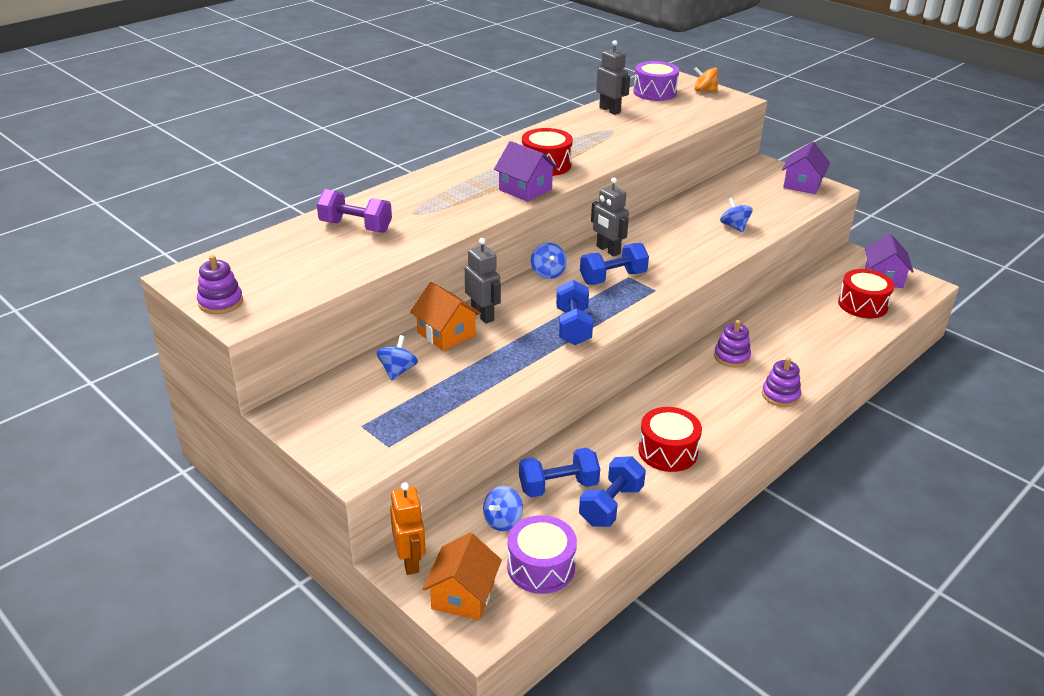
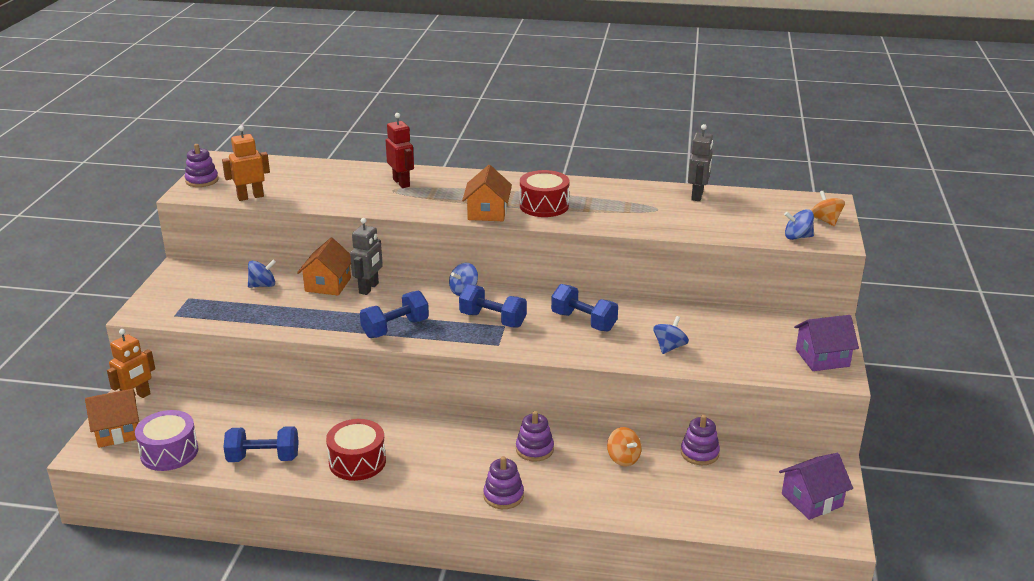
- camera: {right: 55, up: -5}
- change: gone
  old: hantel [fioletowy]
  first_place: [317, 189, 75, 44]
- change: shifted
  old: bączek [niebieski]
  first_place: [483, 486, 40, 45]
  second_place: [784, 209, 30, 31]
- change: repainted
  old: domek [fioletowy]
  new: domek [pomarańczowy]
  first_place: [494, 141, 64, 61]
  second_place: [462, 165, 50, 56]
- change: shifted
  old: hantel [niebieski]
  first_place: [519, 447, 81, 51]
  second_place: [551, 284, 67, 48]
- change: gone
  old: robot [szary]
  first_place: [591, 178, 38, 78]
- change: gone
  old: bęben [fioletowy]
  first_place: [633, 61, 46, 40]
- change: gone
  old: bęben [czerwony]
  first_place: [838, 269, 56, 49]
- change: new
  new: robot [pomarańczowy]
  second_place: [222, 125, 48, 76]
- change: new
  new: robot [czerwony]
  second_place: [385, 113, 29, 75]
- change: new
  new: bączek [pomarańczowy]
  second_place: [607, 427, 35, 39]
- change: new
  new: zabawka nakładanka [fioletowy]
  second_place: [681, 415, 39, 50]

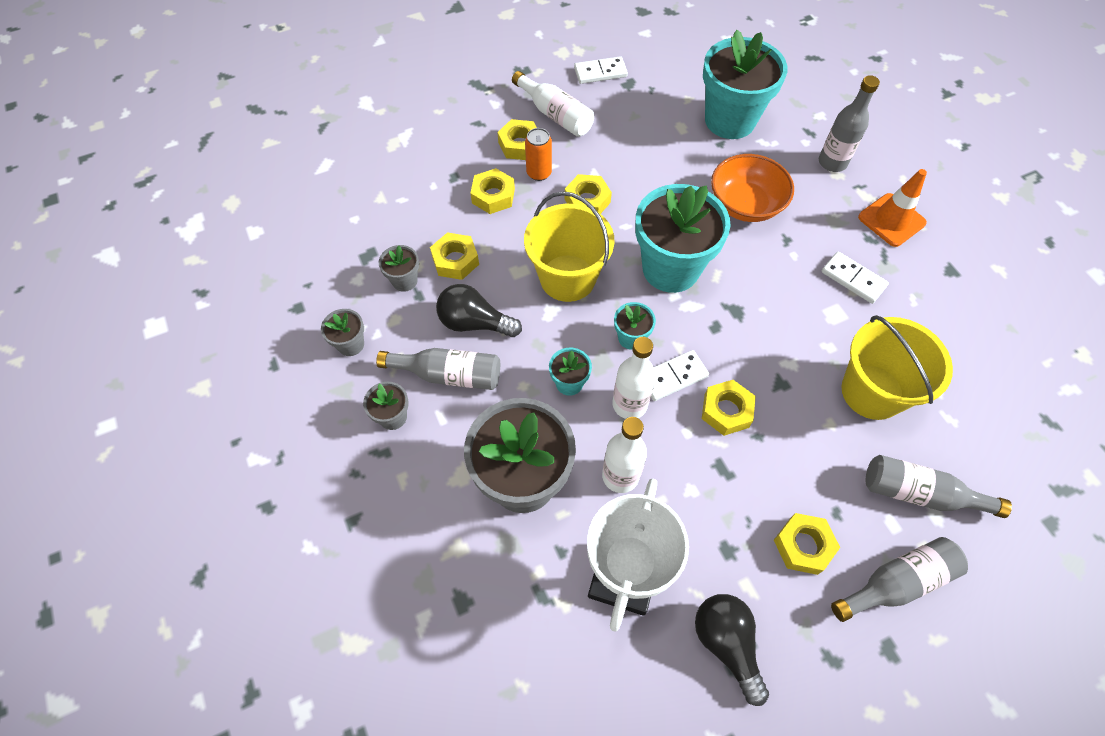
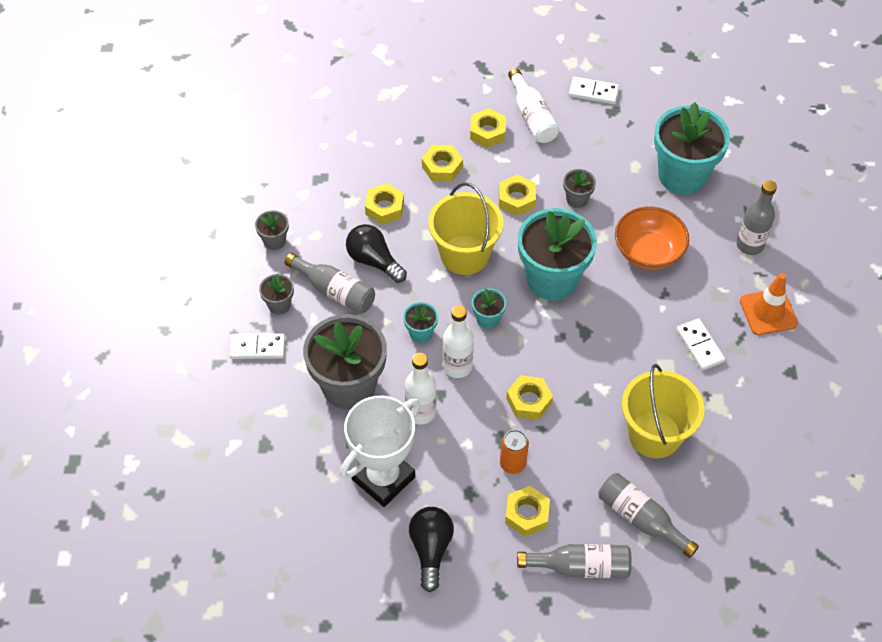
- camera: {right: 25, up: -5}
- change: shifted
  old: doniczka [szary]
  first_place: [379, 245, 40, 47]
  second_place: [563, 169, 33, 39]
- change: shifted
  old: puszka [pomarańczowy]
  first_place: [525, 128, 27, 53]
  second_place: [500, 430, 29, 44]
- change: shifted
  old: kostka domina [biały]
  first_place: [651, 350, 58, 51]
  second_place: [230, 333, 55, 26]

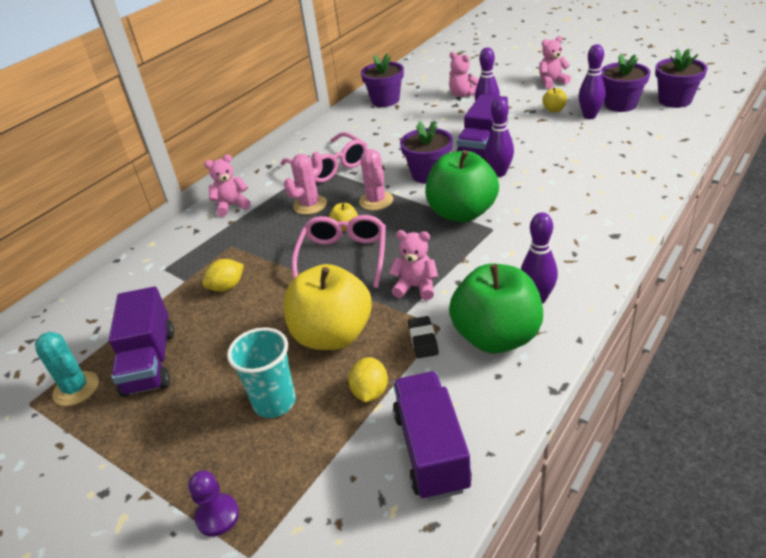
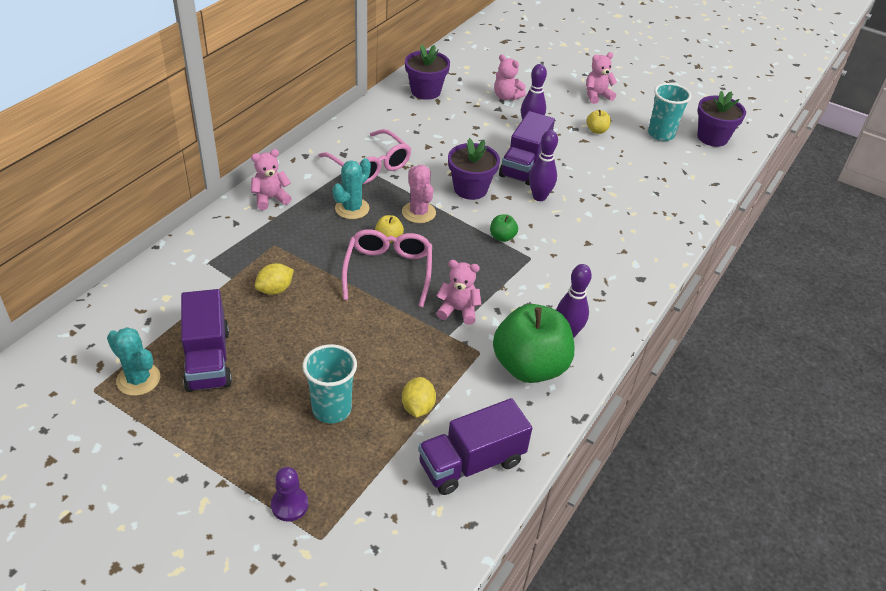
- camera: {right: -10, up: 5}
- change: gone
  old: jabłko [żółty]
  first_place: [283, 264, 89, 86]
- change: repainted
  old: kaktus [różowy]
  new: kaktus [turkusowy]
  first_place: [284, 152, 43, 63]
  second_place: [333, 158, 38, 61]
- change: rotated
  old: ciężarówka [fioletowy]
  first_place: [393, 371, 79, 130]
  second_place: [418, 398, 114, 97]
  degrees: -105
- change: gone
  old: gumka do mazania [czarny]
  first_place: [408, 316, 31, 42]
- change: scaled
  old: jabłko [zielony]
  first_place: [425, 150, 74, 73]
  second_place: [490, 214, 28, 28]
  factor: 0.41
- change: gone
  old: kręgiel [fioletowy]
  first_place: [578, 44, 27, 75]
- change: swapped
  old: doniczka [fioletowy]
  new: szklanka [turkusowy]
  first_place: [601, 54, 50, 58]
  second_place: [648, 83, 43, 58]

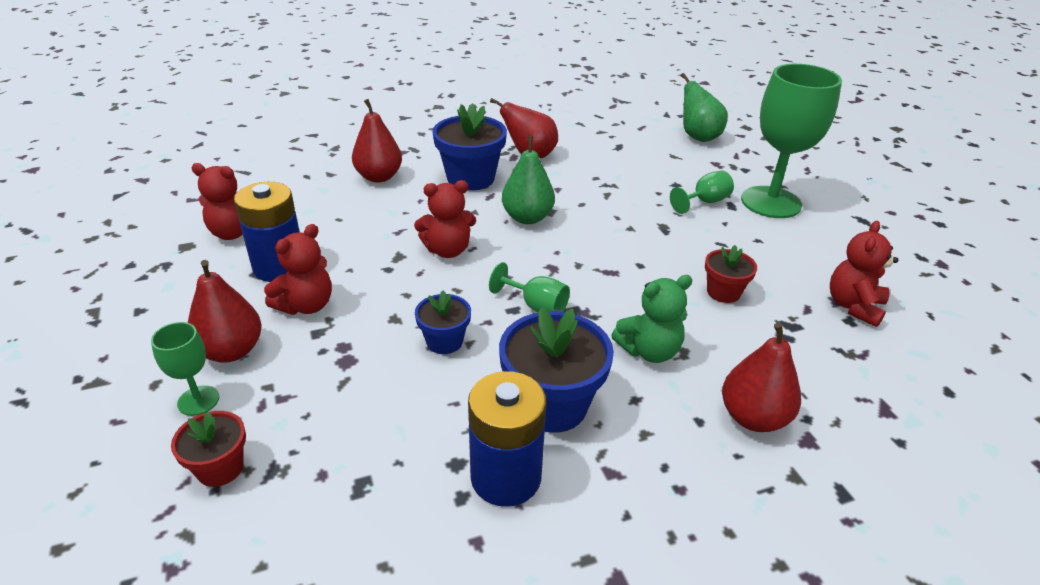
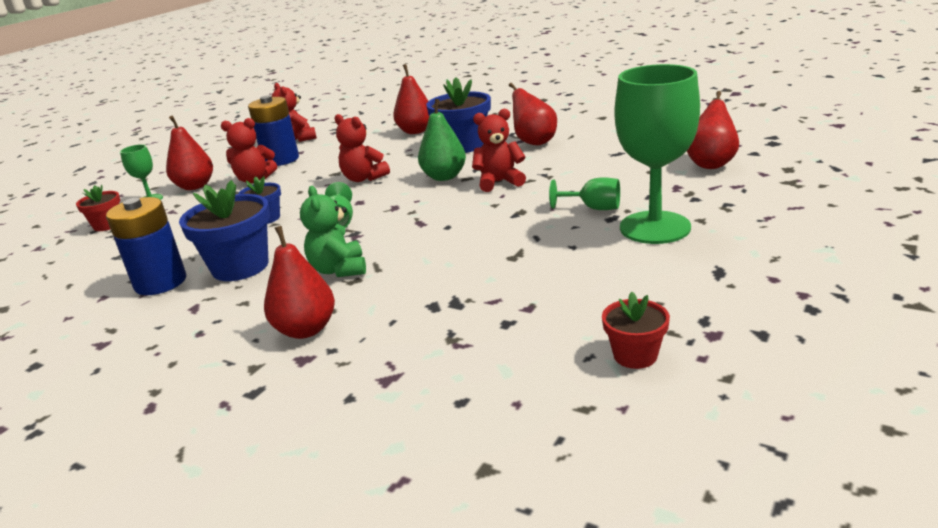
- camera: {right: 55, up: -10}
- change: rotated
  old: miś [zielony]
  first_place: [611, 275, 81, 88]
  second_place: [300, 186, 66, 91]
  degrees: 45
- change: repainted
  old: gruszka [zielony]
  new: gruszka [czerwony]
  first_place: [681, 73, 47, 69]
  second_place: [687, 91, 52, 78]
- change: shifted
  old: doniczka [czerwony]
  first_place: [705, 245, 52, 58]
  second_place: [602, 292, 68, 77]
- change: shifted
  old: miś [czerwony]
  first_place: [830, 221, 68, 106]
  second_place: [472, 109, 54, 83]

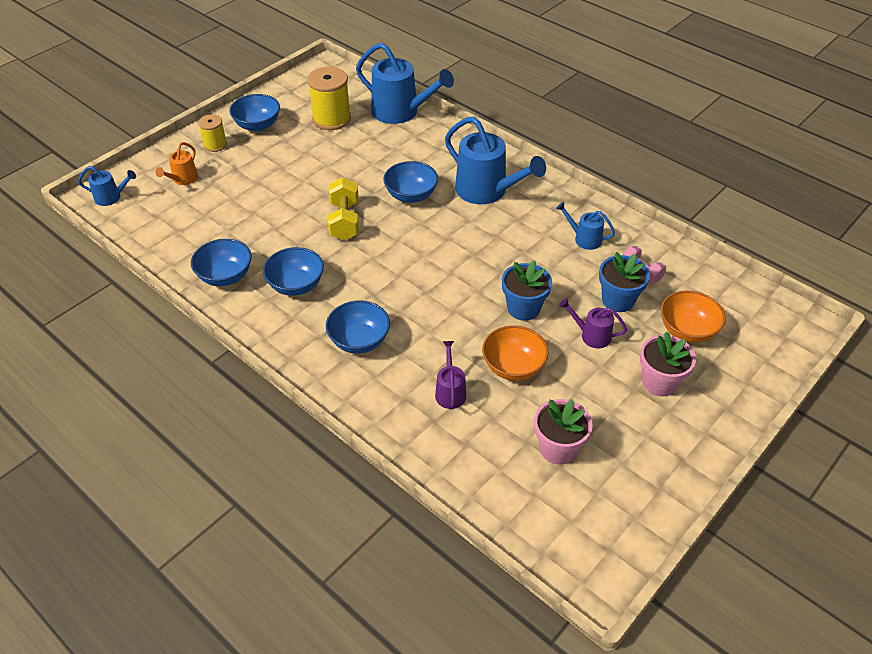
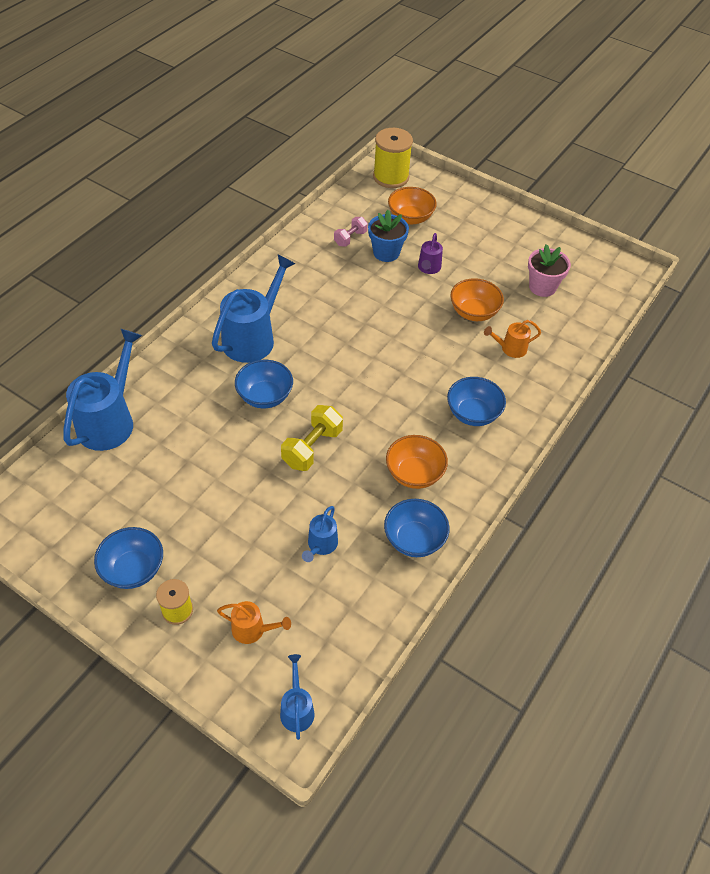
- camera: {right: -100, up: 5}
- change: repainted
  old: miska [niebieski]
  new: miska [pomarańczowy]
  first_place: [263, 247, 61, 49]
  second_place: [386, 435, 62, 54]
- change: shifted
  old: szpulka [żółty]
  first_place: [307, 67, 44, 63]
  second_place: [373, 128, 40, 60]
- change: rotated
  old: hantel [żółty]
  first_place: [328, 177, 31, 64]
  second_place: [281, 405, 62, 66]
  degrees: -45
- change: repainted
  old: konewka [fioletowy]
  new: konewka [pomarańczowy]
  first_place: [435, 341, 31, 68]
  second_place: [484, 320, 57, 38]
- change: gone
  old: doniczka [niebieski]
  first_place: [502, 260, 50, 61]
- change: shifted
  old: konewka [niebieski]
  first_place: [556, 202, 59, 48]
  second_place: [302, 506, 36, 56]
- change: gone
  old: doniczka [różowy]
  first_place: [640, 331, 56, 66]

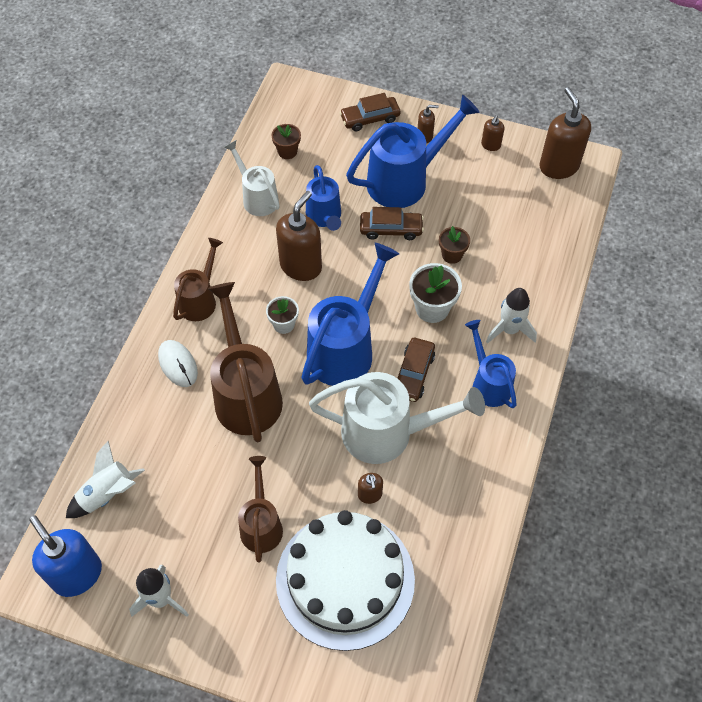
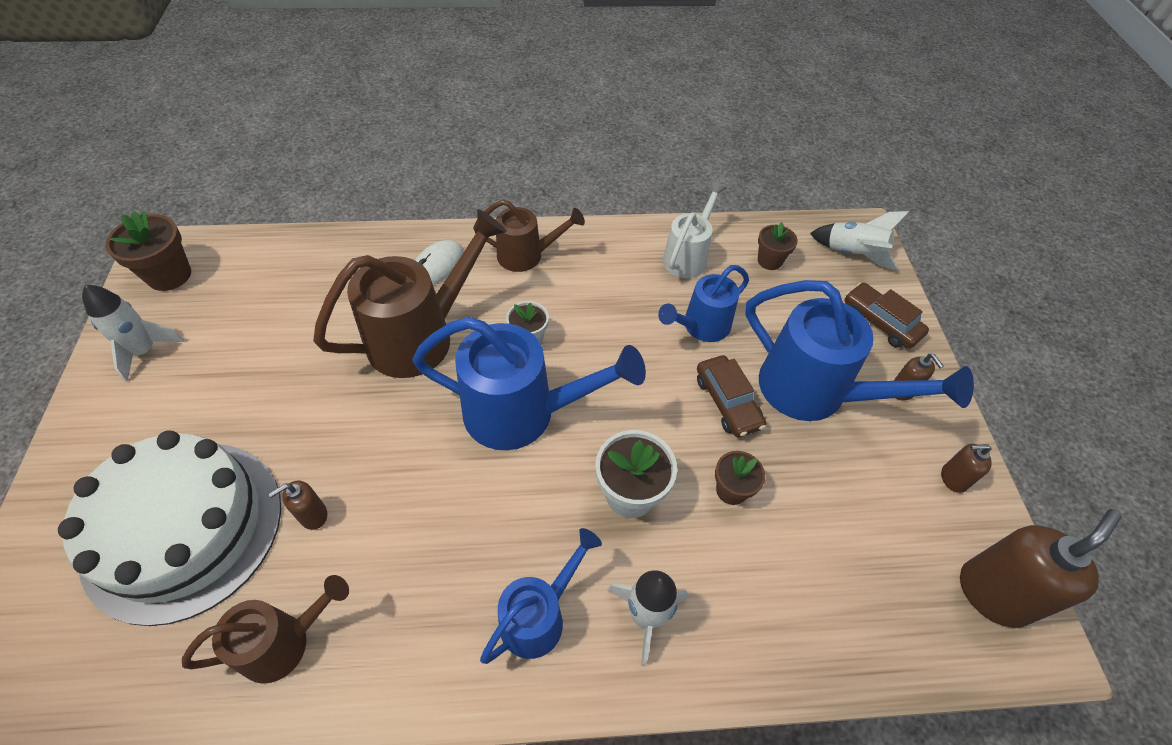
- camera: {right: 65, up: -5}
- change: swapped
  old: dozownik mydła [niebieski]
  new: doniczka [brązowy]
  first_place: [29, 515, 73, 82]
  second_place: [105, 211, 86, 80]
- change: shifted
  old: rakieta [biały]
  first_place: [66, 441, 79, 77]
  second_place: [810, 211, 99, 59]
- change: shifted
  old: konewka [brązowy]
  first_place: [238, 456, 45, 107]
  second_place: [182, 575, 167, 109]
- change: gone
  old: dozownik mydła [brązowy]
  first_place: [276, 191, 46, 90]
- change: gone
  old: konewka [biały]
  first_place: [309, 372, 176, 92]
- change: gone
  old: samochód [brązowy]
  first_place: [397, 338, 38, 64]

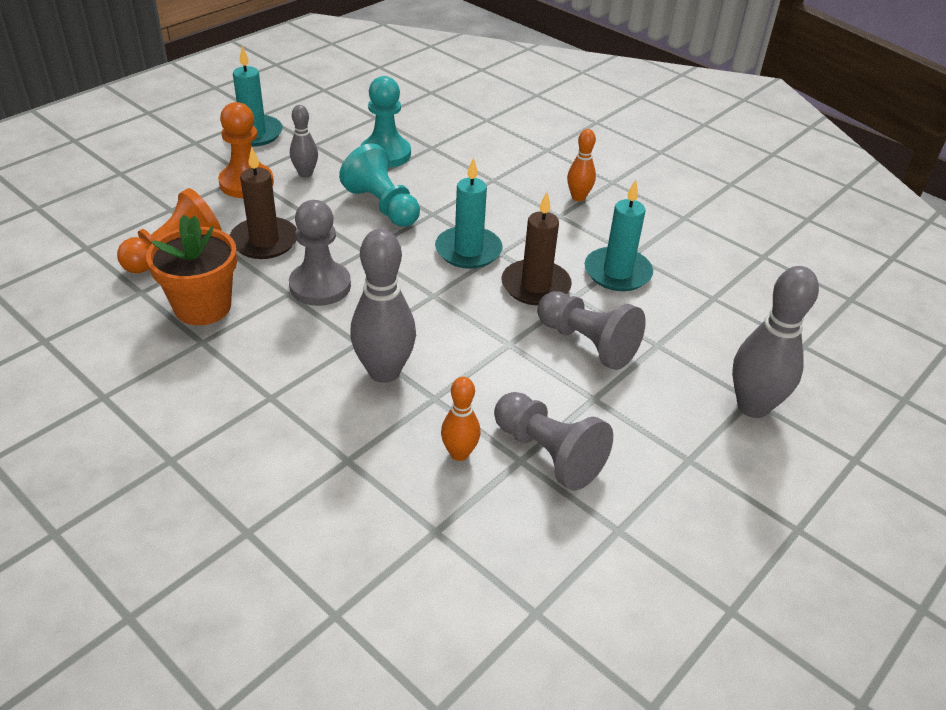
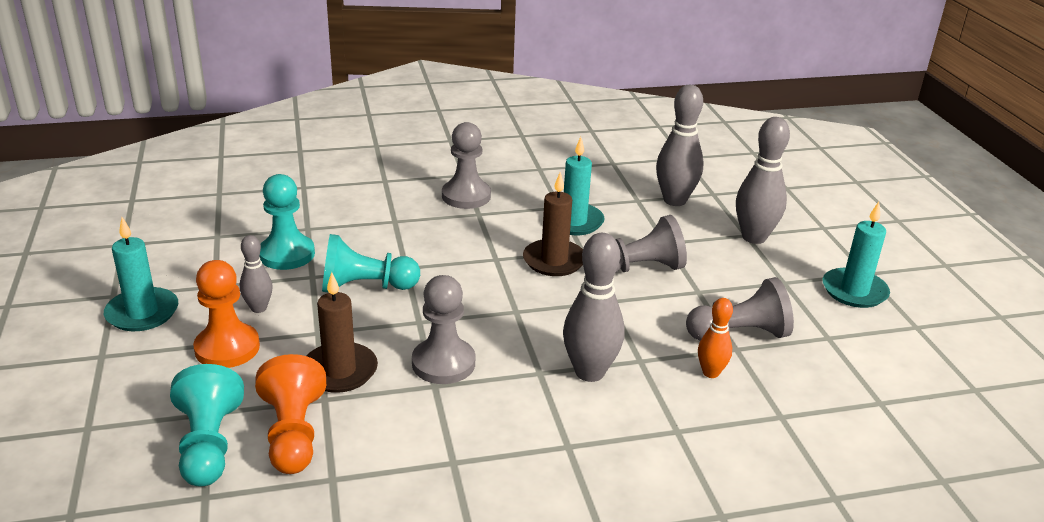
- camera: {right: -55, up: -10}
- change: gone
  old: doniczka [pomarańczowy]
  first_place: [146, 215, 91, 110]
- change: shifted
  old: świeca [turkusowy]
  first_place: [435, 157, 68, 112]
  second_place: [823, 202, 67, 106]
- change: swapped
  old: kręgiel [pomarańczowy]
  new: pionek [szary]
  first_place: [567, 129, 29, 72]
  second_place: [442, 122, 49, 87]
- change: new
  new: pionek [turkusowy]
  second_place: [170, 364, 74, 122]
- change: new
  new: kręgiel [szary]
  second_place: [656, 85, 47, 121]

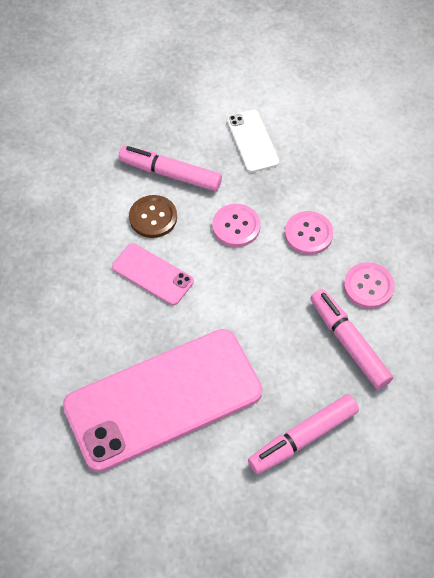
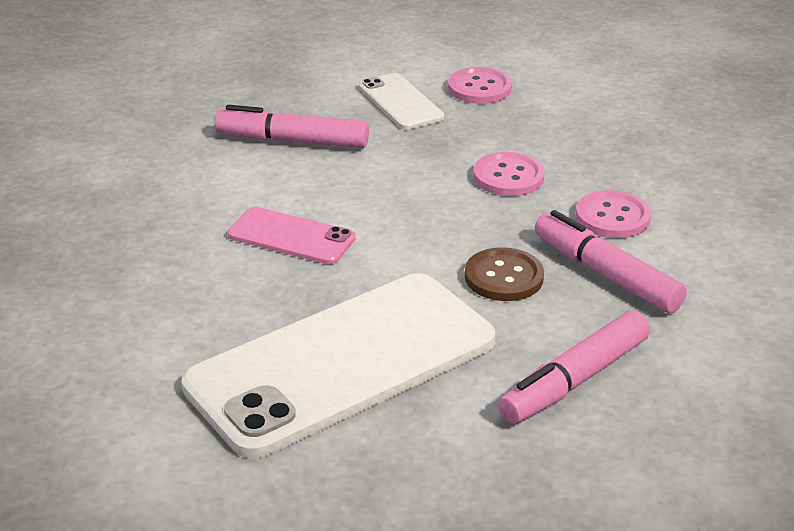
- camera: {right: -10, up: -25}
- change: repainted
  old: telefon [różowy]
  new: telefon [biały]
  first_place: [63, 329, 200, 143]
  second_place: [181, 273, 314, 185]
- change: shifted
  old: guzik [brązowy]
  first_place: [129, 195, 48, 43]
  second_place: [465, 247, 79, 54]
- change: shifted
  old: guzik [różowy]
  first_place: [212, 204, 49, 43]
  second_place: [448, 67, 64, 37]

